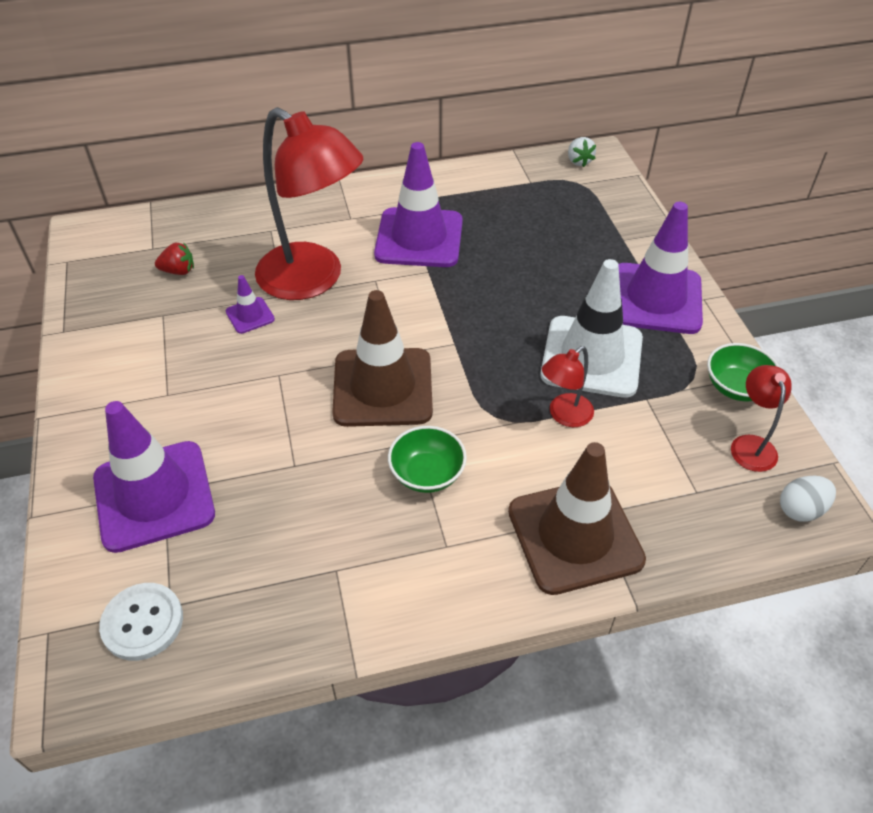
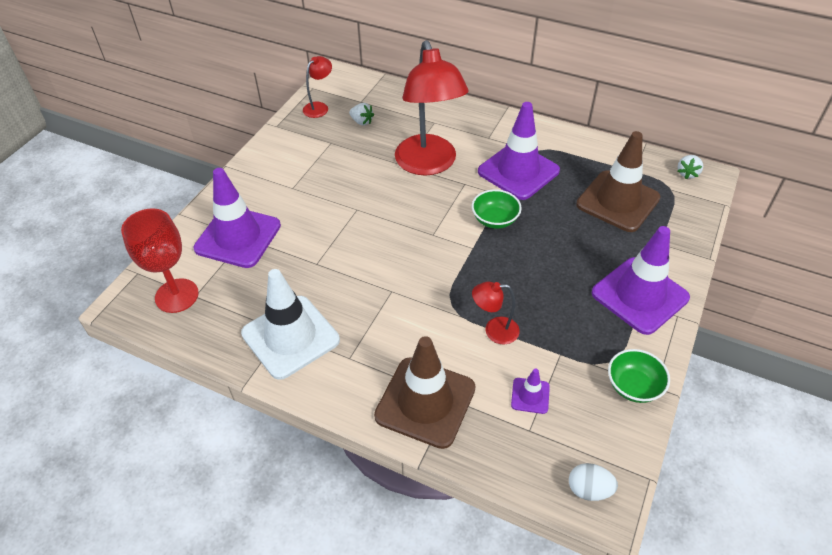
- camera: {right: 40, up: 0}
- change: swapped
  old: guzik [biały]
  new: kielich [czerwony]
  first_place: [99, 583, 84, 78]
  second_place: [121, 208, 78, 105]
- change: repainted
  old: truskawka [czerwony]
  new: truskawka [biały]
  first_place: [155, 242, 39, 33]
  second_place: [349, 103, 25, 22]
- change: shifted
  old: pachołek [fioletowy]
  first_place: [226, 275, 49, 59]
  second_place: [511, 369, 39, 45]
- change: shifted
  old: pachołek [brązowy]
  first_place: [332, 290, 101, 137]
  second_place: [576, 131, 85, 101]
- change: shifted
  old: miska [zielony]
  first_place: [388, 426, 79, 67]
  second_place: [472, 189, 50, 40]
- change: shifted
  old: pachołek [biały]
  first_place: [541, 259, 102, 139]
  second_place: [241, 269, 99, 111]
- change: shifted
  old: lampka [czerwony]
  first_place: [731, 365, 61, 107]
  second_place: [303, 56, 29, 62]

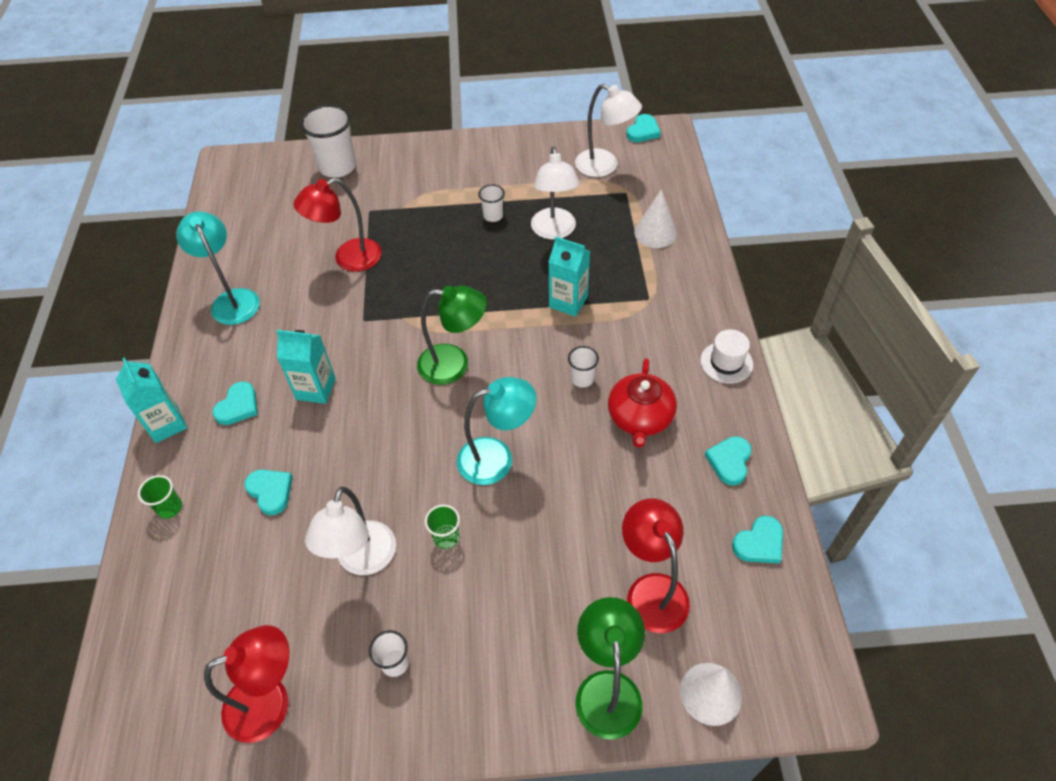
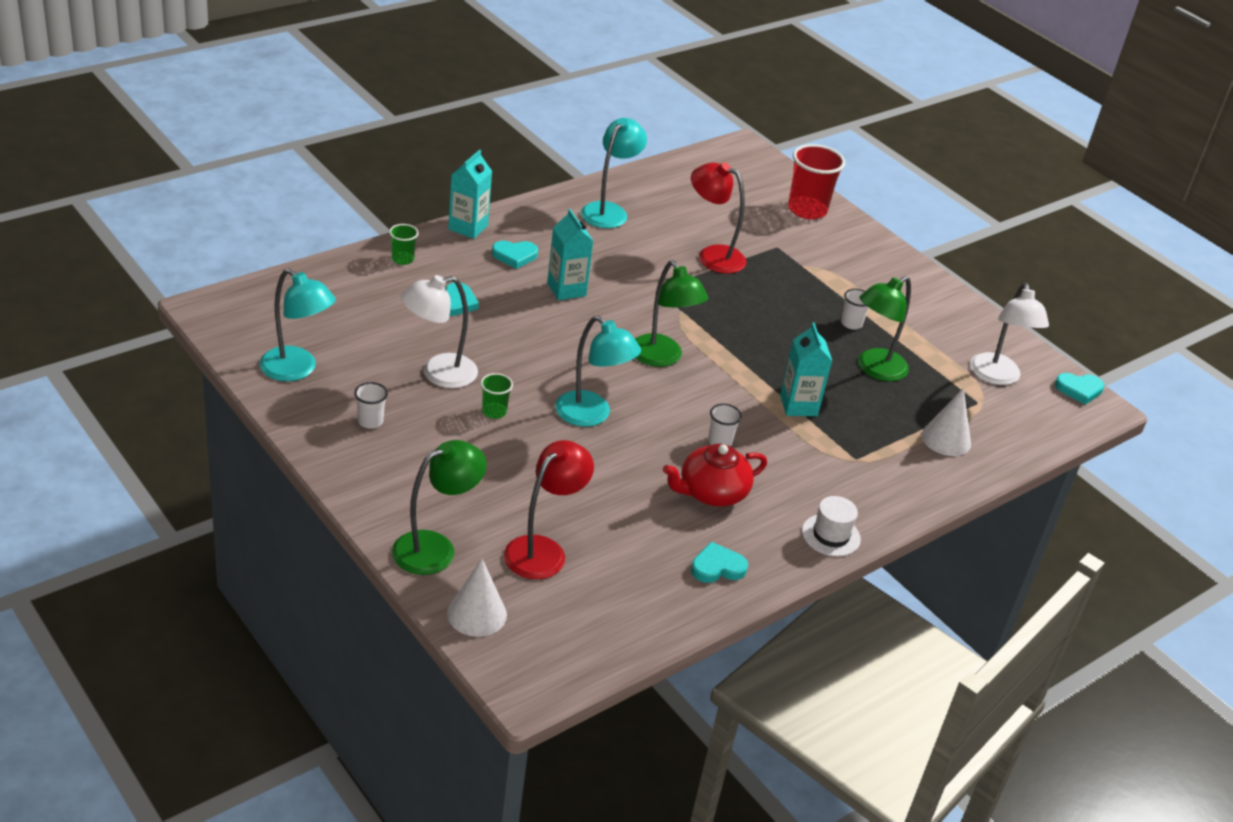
- camera: {right: 50, up: -15}
- change: repainted
  old: lampka [czerwony]
  new: lampka [turkusowy]
  first_place: [204, 625, 85, 118]
  second_place: [259, 269, 77, 112]
- change: repainted
  old: szklanka [biały]
  new: szklanka [czerwony]
  first_place: [300, 105, 56, 73]
  second_place: [788, 144, 57, 75]
- change: repainted
  old: lampka [biały]
  new: lampka [zielony]
  first_place: [531, 147, 49, 92]
  second_place: [858, 276, 53, 105]
- change: gone
  old: serce [turkusowy]
  first_place: [732, 516, 51, 48]

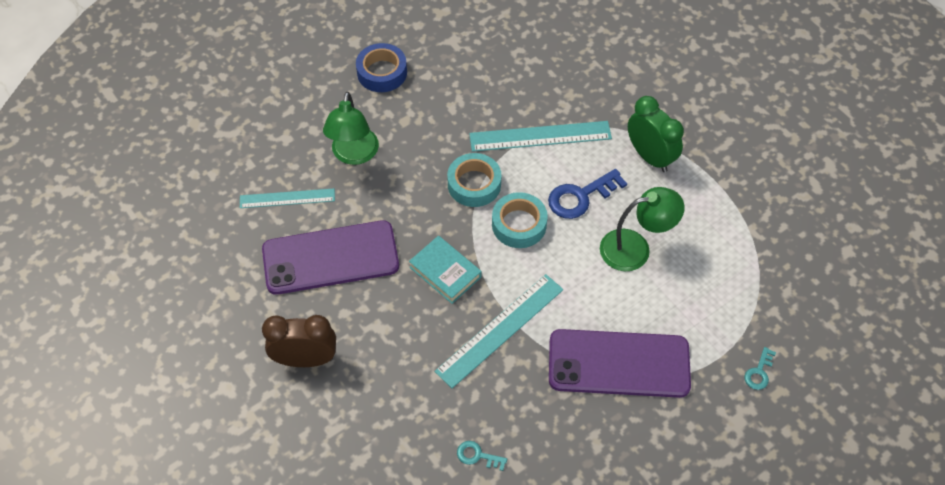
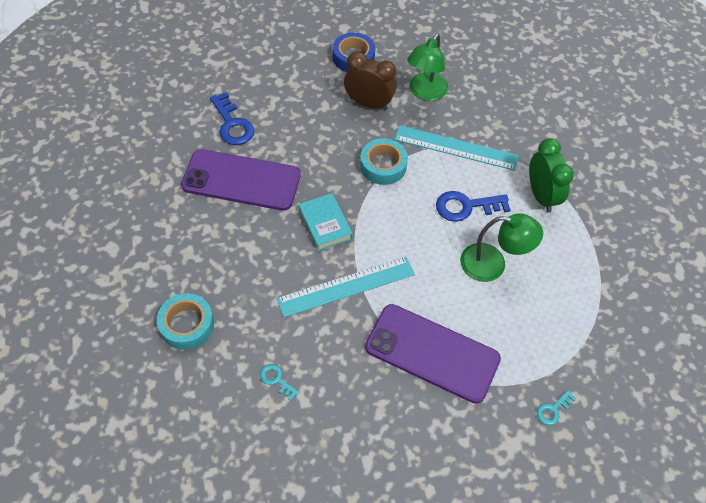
- camera: {right: 20, up: 0}
- change: swapped
  old: linijka [turkusowy]
  new: klucz [niebieski]
  first_place: [240, 188, 95, 20]
  second_place: [210, 92, 44, 53]
- change: shifted
  old: budzik [brązowy]
  first_place: [262, 315, 74, 52]
  second_place: [344, 51, 52, 59]
- change: shifted
  old: lampka [zielony]
  first_place: [323, 92, 56, 73]
  second_place: [407, 33, 41, 68]
- change: shifted
  old: taśma klejąca [turkusowy]
  first_place: [492, 192, 56, 56]
  second_place: [157, 293, 57, 57]

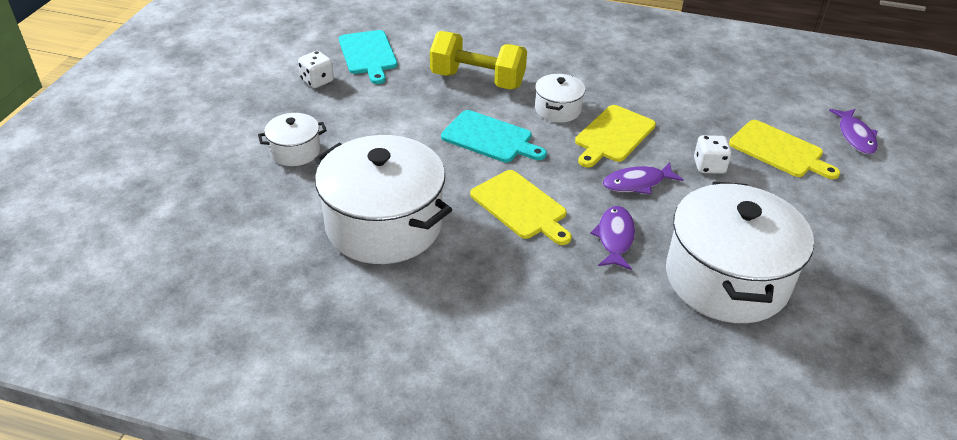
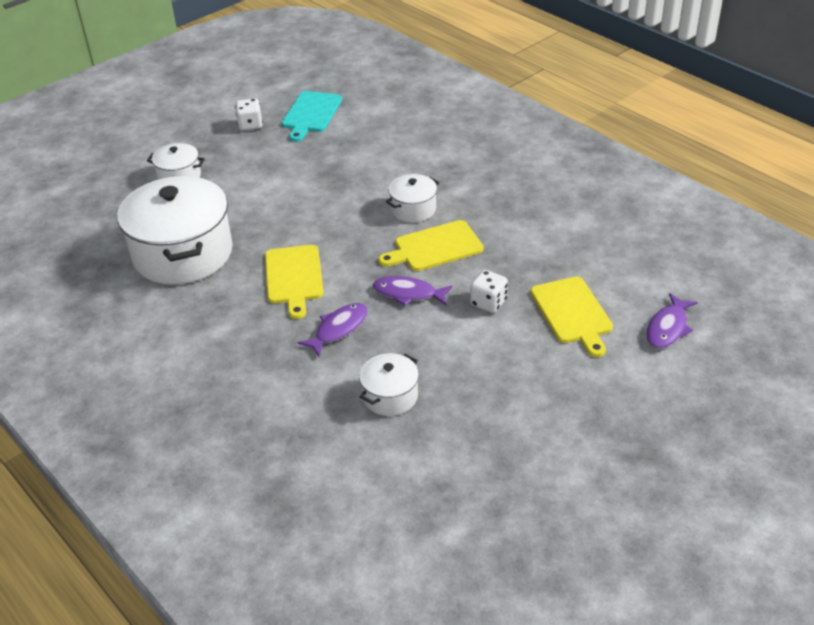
- camera: {right: 35, up: 0}
- change: gone
  old: hantel [żółty]
  first_place: [430, 31, 97, 59]
- change: gone
  old: deska do krojenia [turkusowy]
  first_place: [441, 110, 106, 53]
- change: scaled
  old: garnek [biały]
  first_place: [666, 181, 148, 142]
  second_place: [359, 353, 60, 63]
  factor: 0.47

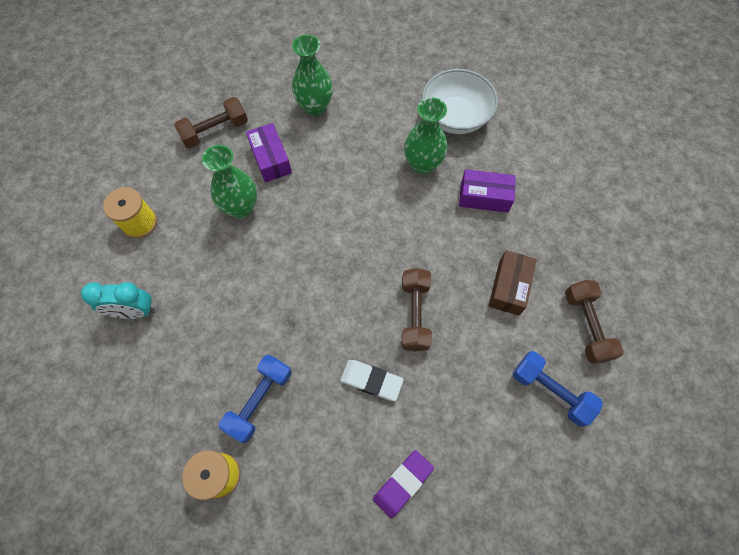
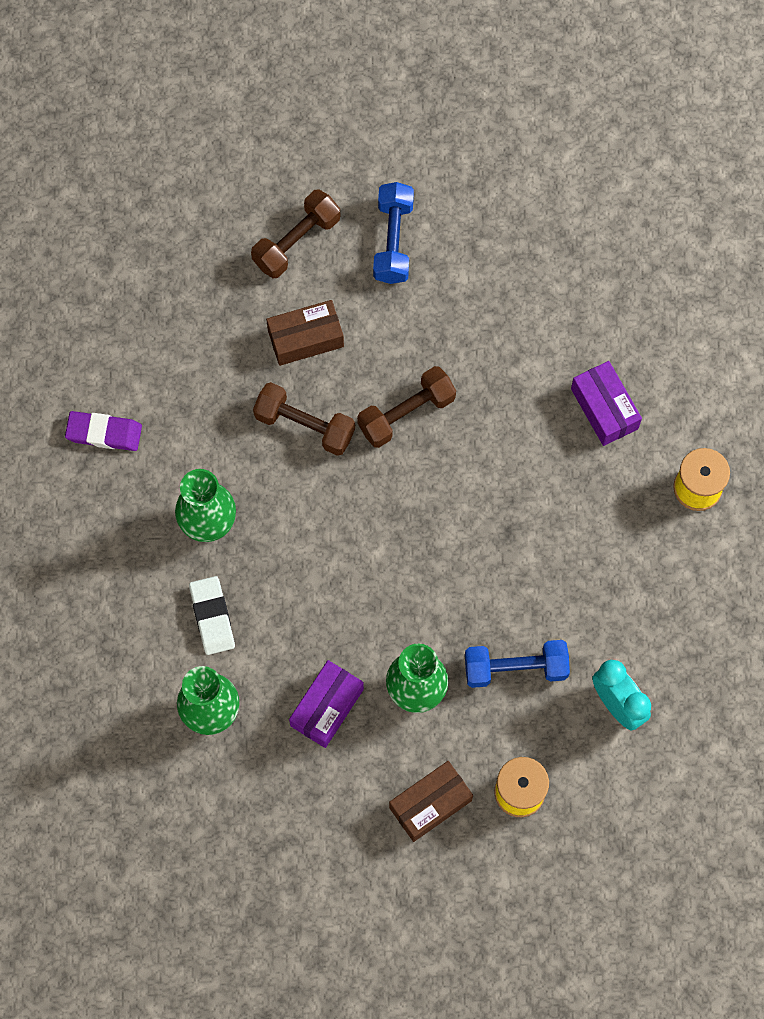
- camera: {right: -125, up: 5}
- change: shifted
  old: hantel [brązowy]
  first_place: [174, 97, 74, 51]
  second_place: [253, 382, 102, 74]
- change: shifted
  old: hantel [niebieski]
  first_place: [219, 355, 73, 88]
  second_place: [465, 640, 105, 48]
- change: shifted
  old: gumka do mazania [biały]
  first_place: [340, 360, 64, 41]
  second_place: [189, 576, 46, 79]
- change: shifted
  old: gumka do mazania [fioletowy]
  first_place: [373, 450, 61, 68]
  second_place: [65, 411, 77, 40]
- change: gone
  old: miska [biały]
  first_place: [422, 69, 76, 65]
- change: shifted
  old: pudełko [fioletowy]
  first_place: [459, 169, 57, 44]
  second_place: [571, 361, 71, 85]
- change: new
  new: pudełko [brązowy]
  second_place: [389, 761, 84, 81]

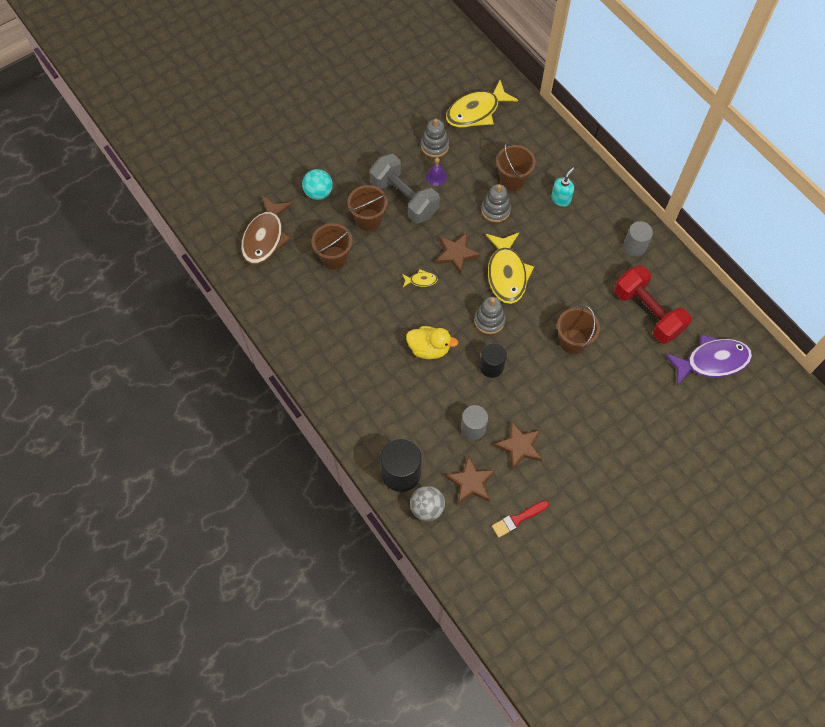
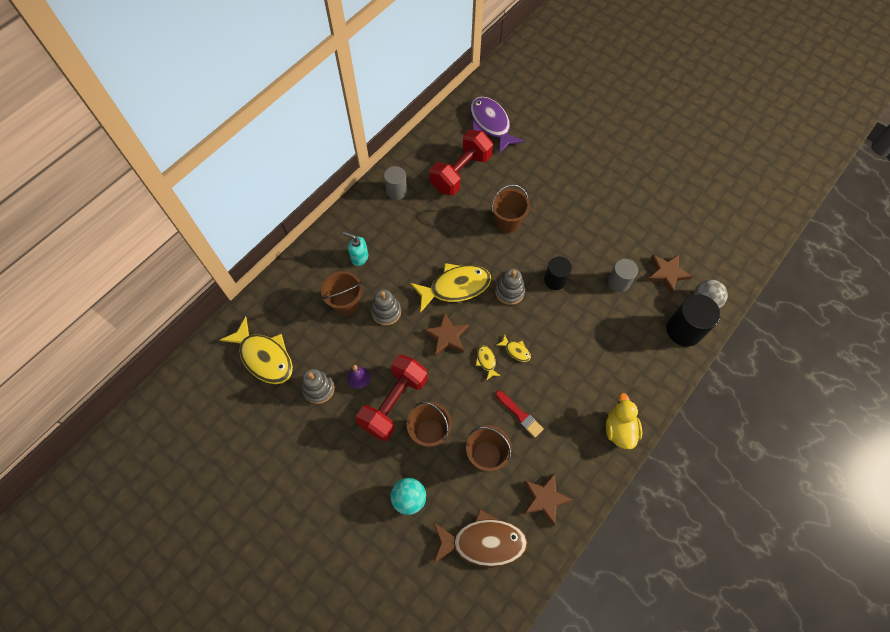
- camera: {right: -105, up: 0}
- change: repainted
  old: hantel [szary]
  new: hantel [czerwony]
  first_place: [369, 154, 71, 70]
  second_place: [356, 355, 72, 86]
- change: shifted
  old: kaczka [żółty]
  first_place: [406, 326, 52, 33]
  second_place: [606, 393, 36, 56]
- change: shifted
  old: pędzel [czerwony]
  first_place: [492, 501, 57, 36]
  second_place: [496, 390, 48, 48]
- change: shifted
  old: gwiazda [brązowy]
  first_place: [494, 421, 48, 49]
  second_place: [524, 473, 49, 53]
- change: new
  new: ryba [żółty]
  second_place: [497, 335, 34, 27]

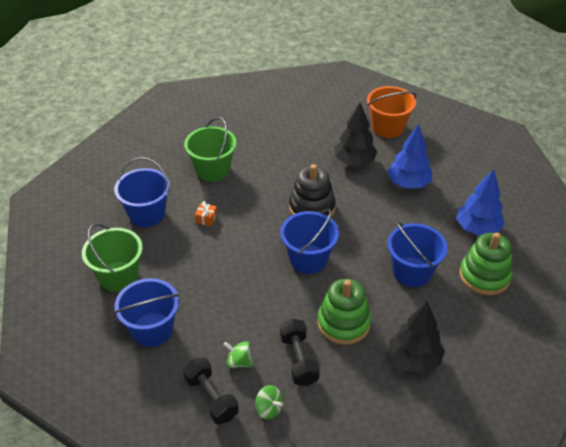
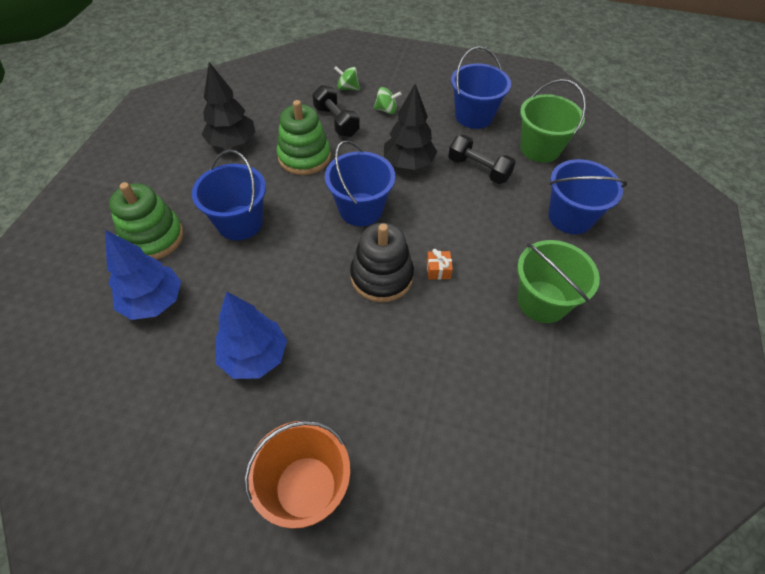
- camera: {right: 160, up: 10}
- change: shifted
  old: hantel [czarny]
  first_place: [183, 357, 56, 67]
  second_place: [448, 135, 68, 49]
- change: shifted
  old: prezent [pomarańczowy]
  first_place: [195, 201, 22, 25]
  second_place: [426, 249, 27, 31]
- change: shifted
  old: drzewko [czarny]
  first_place: [334, 103, 44, 63]
  second_place: [384, 84, 53, 86]

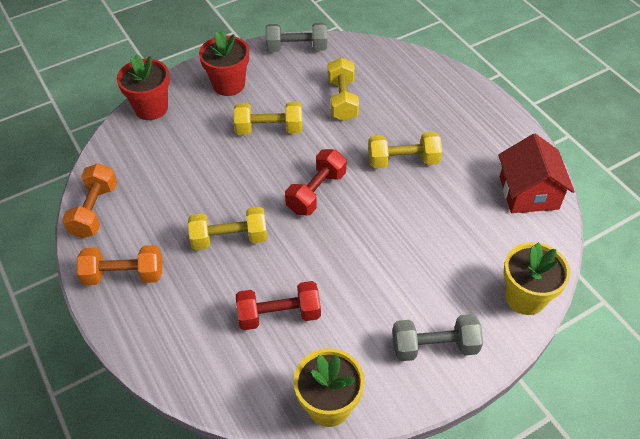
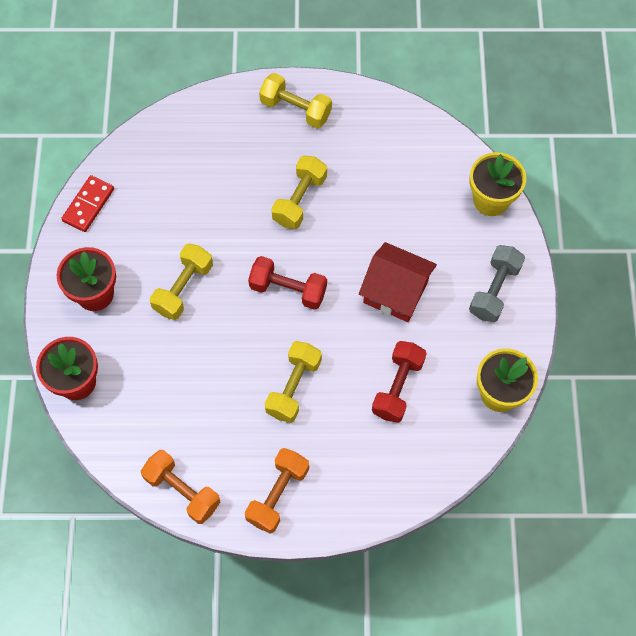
- camera: {right: -60, up: 15}
- change: swapped
  old: hantel [szary]
  new: kostka domina [czerwony]
  first_place: [265, 23, 62, 29]
  second_place: [61, 175, 53, 57]
- change: rotated
  old: hantel [czerwony]
  first_place: [285, 149, 61, 67]
  second_place: [248, 256, 79, 54]
  degrees: -45
- change: shifted
  old: hantel [żółty]
  first_place: [328, 57, 31, 64]
  second_place: [259, 73, 73, 55]
- change: shifted
  old: domek [czerwony]
  first_place: [498, 134, 77, 79]
  second_place: [359, 242, 78, 80]

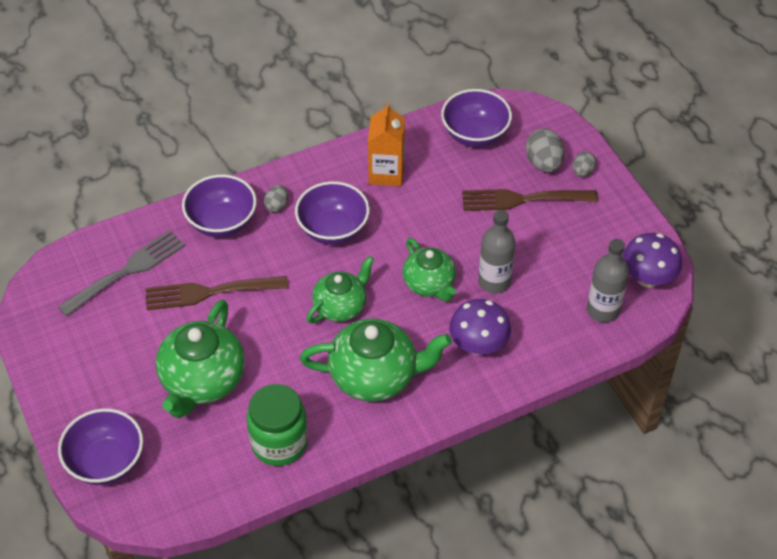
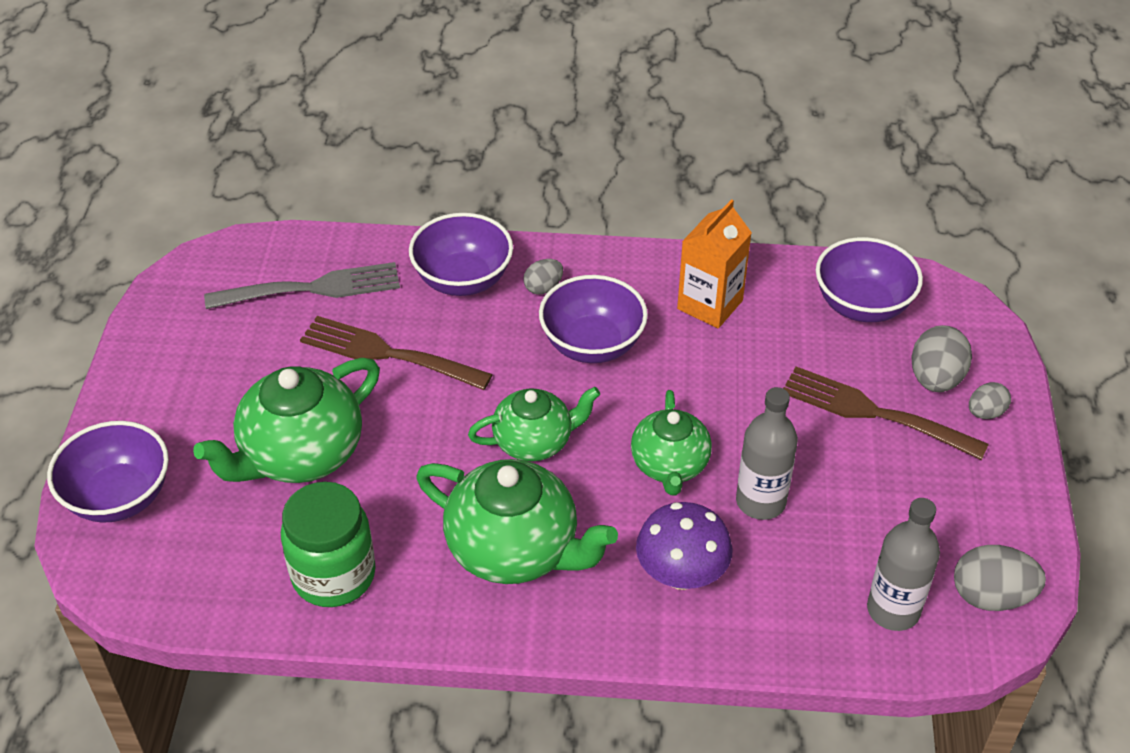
- camera: {right: 30, up: -5}
- change: swapped
  old: grzyb [fioletowy]
  new: jajko [szary]
  first_place: [622, 233, 60, 55]
  second_place: [954, 545, 92, 66]

